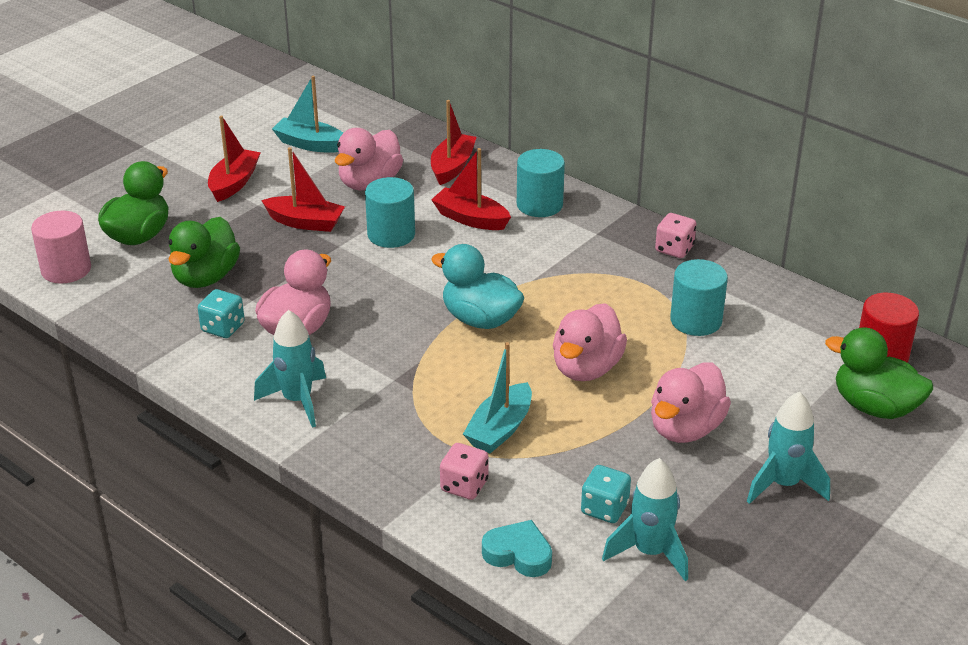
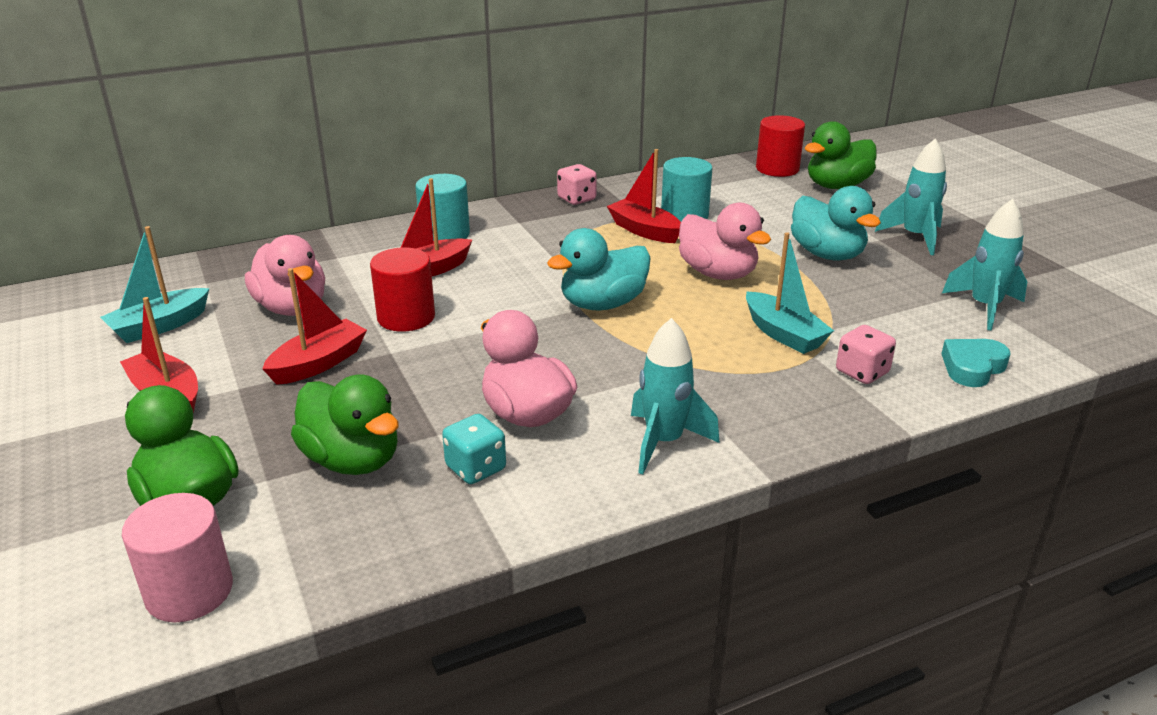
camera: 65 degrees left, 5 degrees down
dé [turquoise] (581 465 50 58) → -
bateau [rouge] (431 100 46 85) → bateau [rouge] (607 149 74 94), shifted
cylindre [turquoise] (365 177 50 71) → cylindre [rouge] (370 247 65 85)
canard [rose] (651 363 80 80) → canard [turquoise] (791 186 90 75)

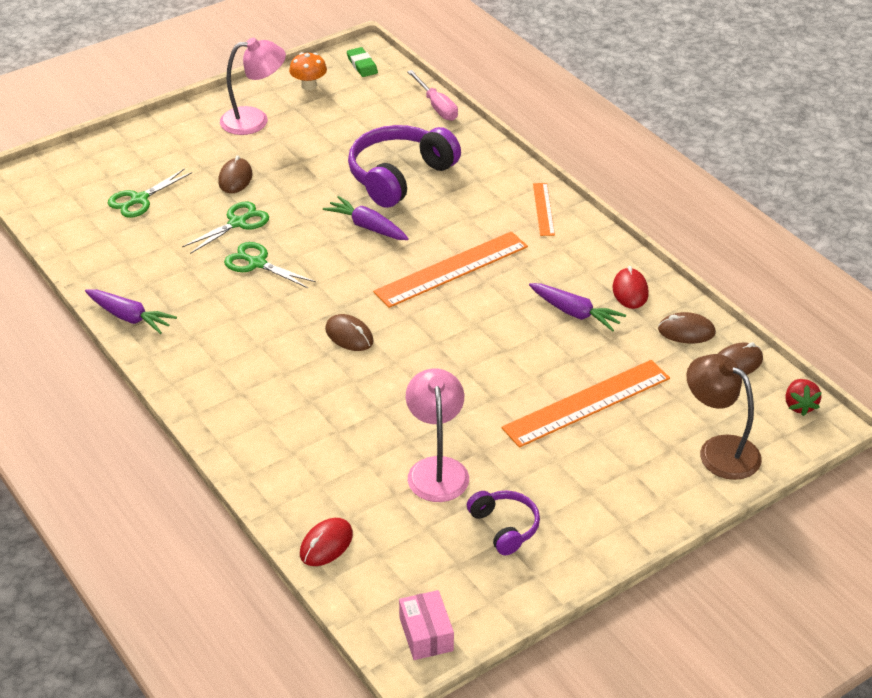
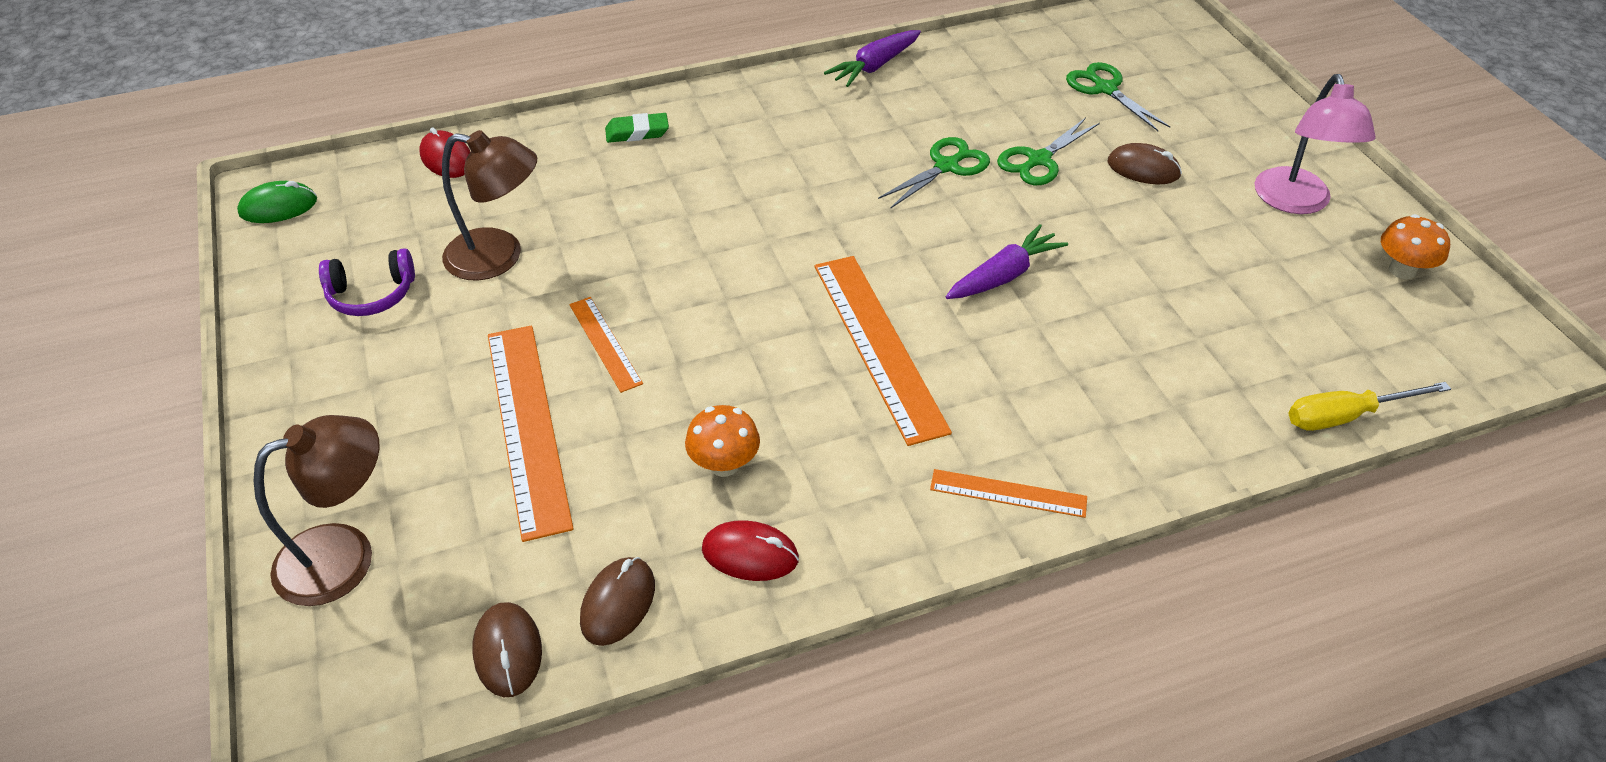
camera: 105 degrees right, 5 degrees up
souris [marron] (325 314 49 37) → -
casque audio [violet] (348 125 113 83) → -
fraise [rouge] (785 379 37 37) → -
- → règle [orange] (569 297 74 96)
gomme [vert] (347 47 31 30) → gomme [vert] (605 113 64 30), shifted
boîte [rose] (399 590 55 70) → souris [vert] (237 181 80 42)
carotte [violet] (529 283 97 48) → champignon [orange] (685 405 75 72)
lampe [rose] (406 368 63 134) → lampe [marron] (442 130 95 150)
tournevis [rose] (407 70 51 51) → tournevis [jaune] (1288 382 163 49)
ciseaux [vert] (182 202 87 52) → ciseaux [vert] (997 118 103 67), 75 degrees clockwise

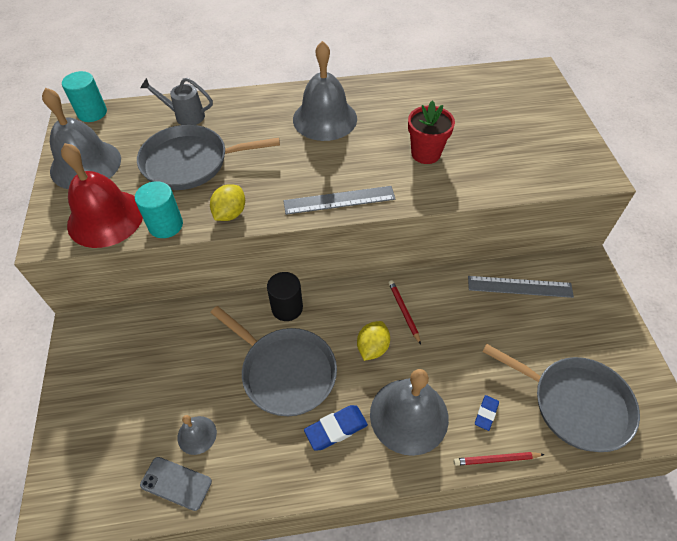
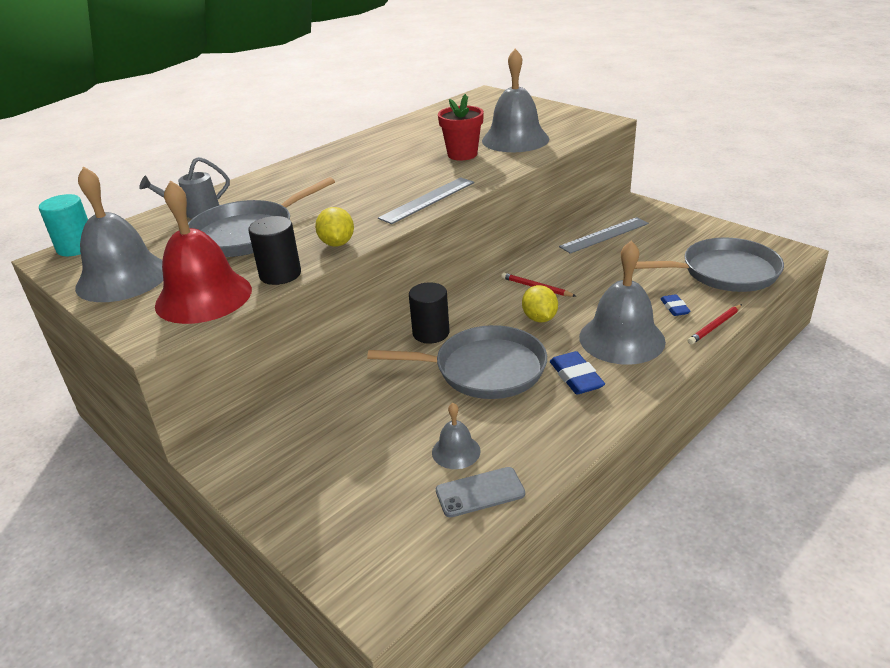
camera: 35 degrees left, 20 degrees down
cloche [gris] (293 41 64 100) → cloche [gris] (482 49 67 103), shifted
cylindre [turquoise] (135 181 48 57) → cylindre [noir] (248 216 53 69)
gomme [bleu] (304 405 64 46) → gomme [bleu] (550 351 55 43), 45 degrees counterclockwise

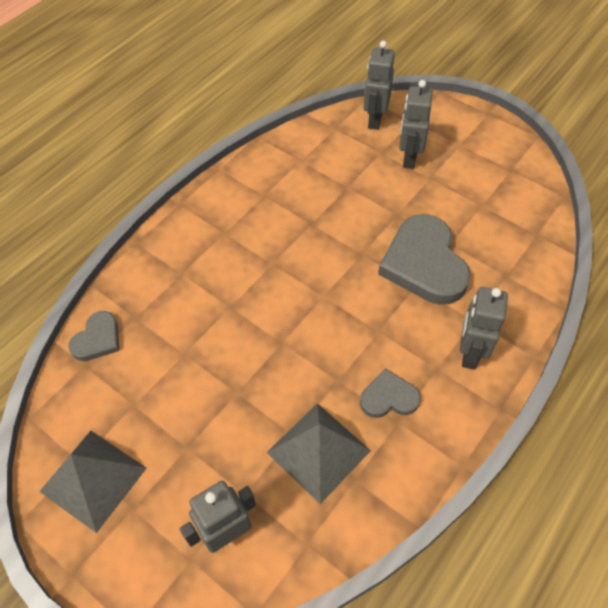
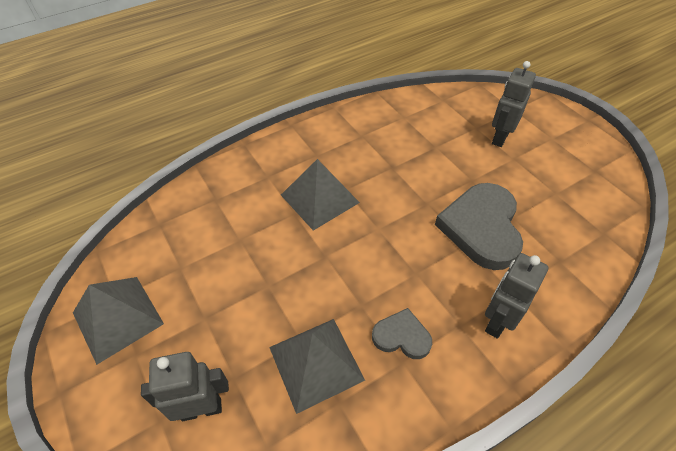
camera: 20 degrees right, 5 degrees down
cœur [gris] (68 311 51 50) → -
robot [gris] (364 41 31 89) → -
- → pyramide [gris] (281 159 79 72)

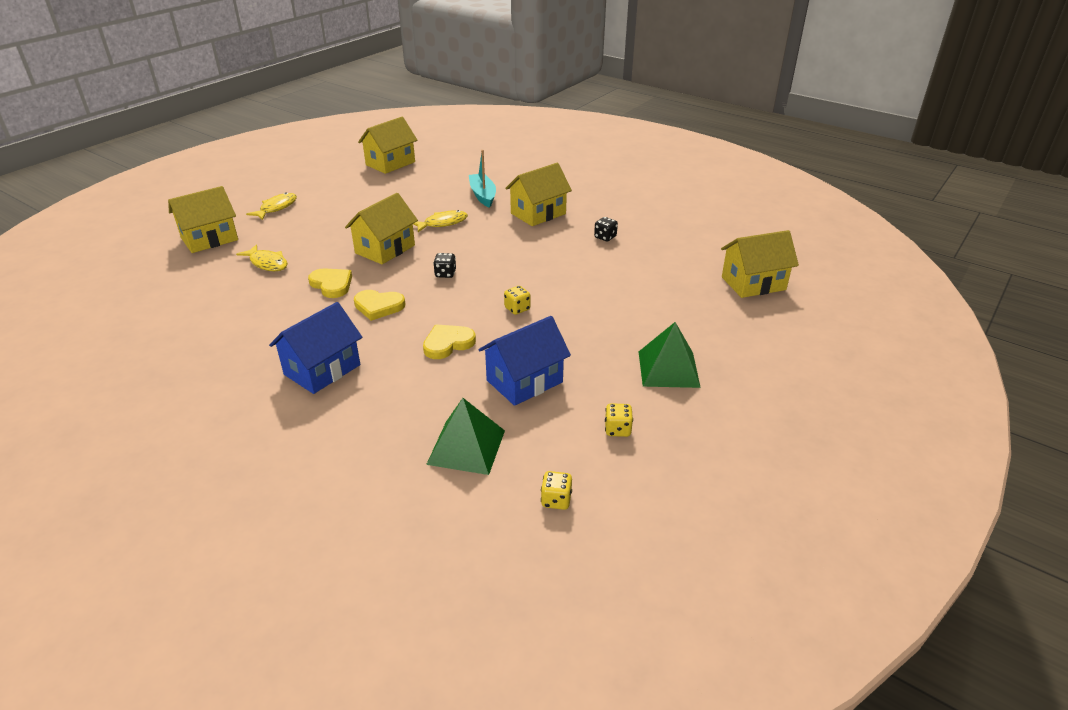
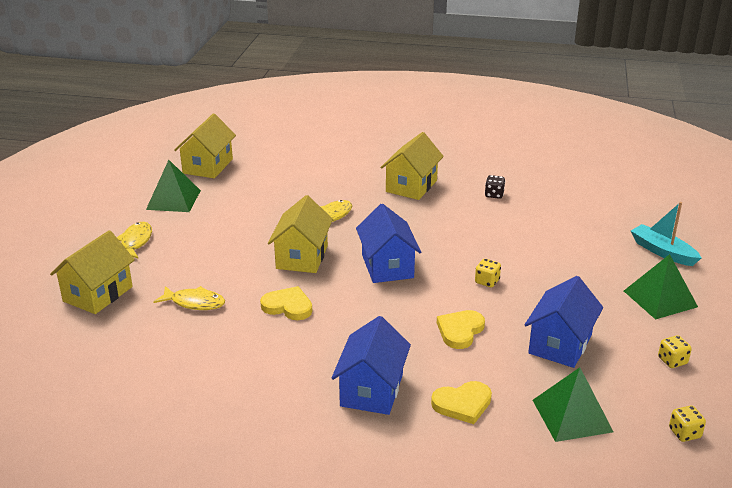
camera: 25 degrees left, 5 degrees down
maison [jaune] (721 230 78 68) → -
- → pyramide [vert] (146 160 55 52)
cœur [jaune] (354 290 51 31) → cœur [jaune] (431 381 61 43), shifted
bateau [turquoise] (469 150 27 58) → bateau [turquoise] (631 202 71 64), shifted
dé [noir] (433 253 23 25) → maison [bleu] (356 204 65 79)

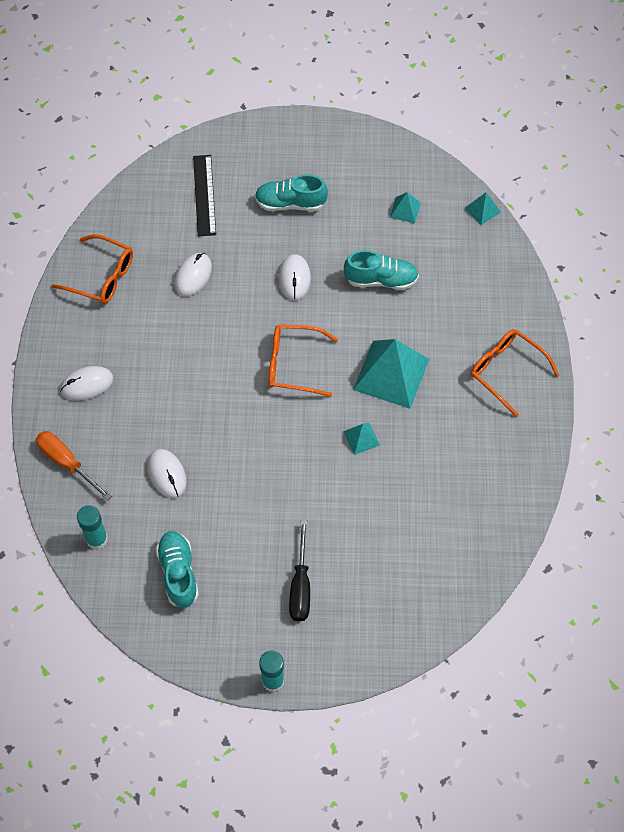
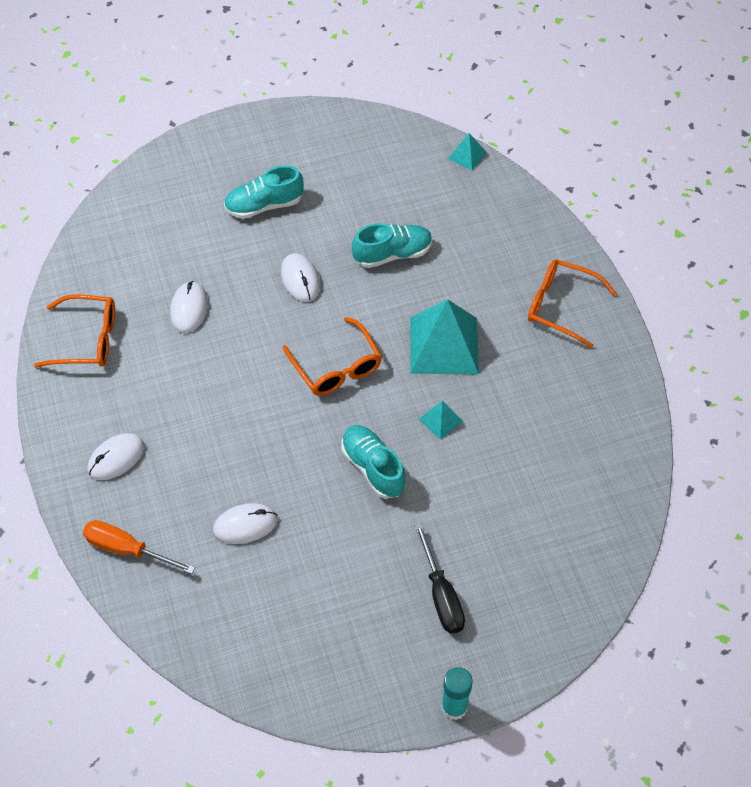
camera: 20 degrees left, 5 degrees down
bâton de colle [turquoise] (77 505 31 45) → -
règle [noir] (193 155 23 81) → -
pyramide [turquoise] (390 192 31 31) → -
chaussure [turquoise] (156 531 43 77) → chaussure [turquoise] (341 425 65 74), shifted
souris [blanc] (148 449 38 49) → souris [blanc] (213 503 65 41), 60 degrees counterclockwise
lunettes [orange] (268 324 70 73) → lunettes [orange] (282 317 100 79), 105 degrees counterclockwise

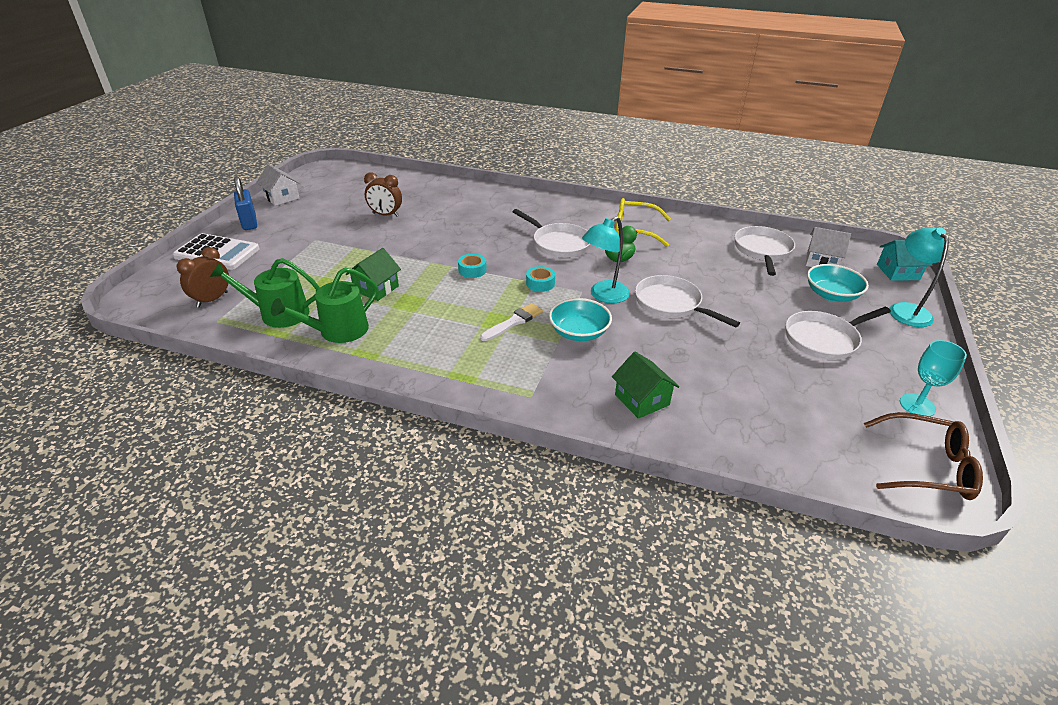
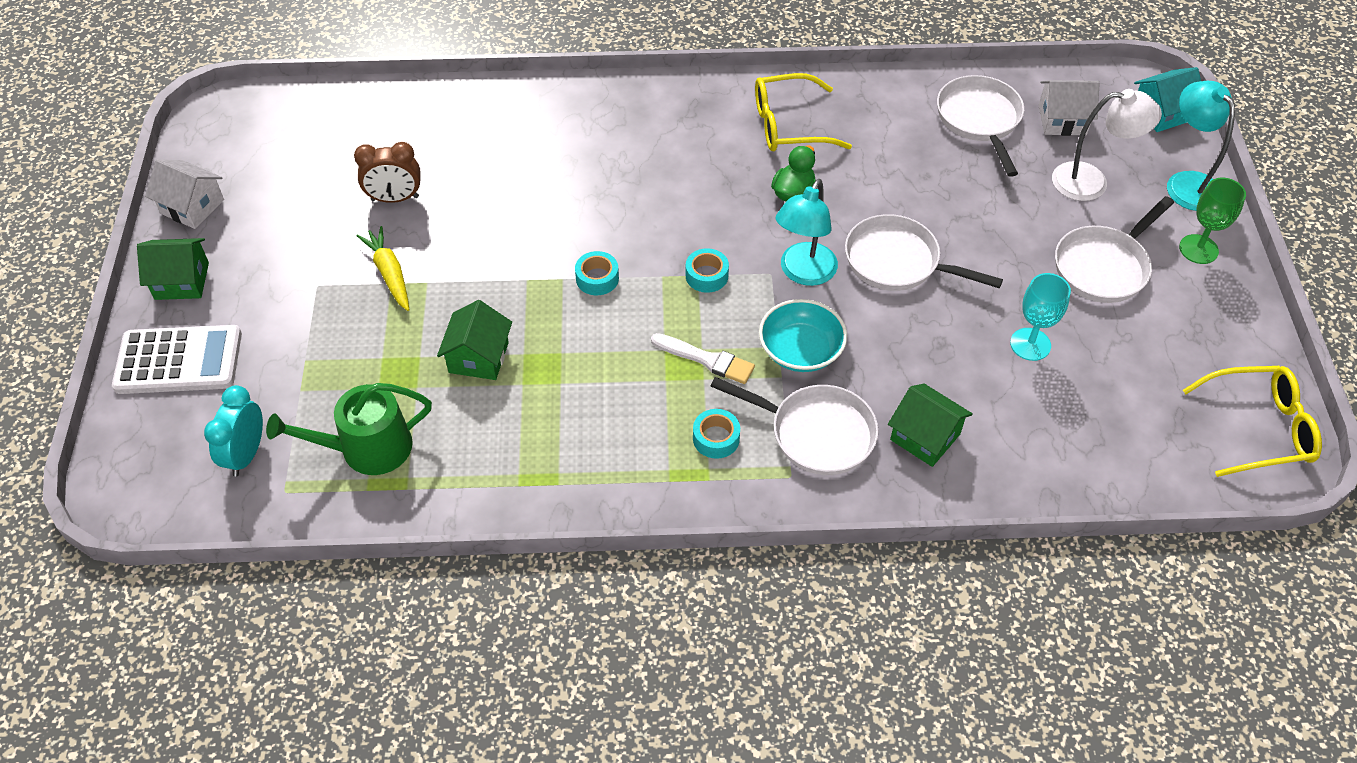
camera: 20 degrees left, 15 degrees up
arrosoir [vert] (271 267 107 76) → -
- → carotte [jaune] (357 226 52 85)
- → ruban adhésif [turquoise] (693 409 47 50)
- → verre à pied [vert] (1179 178 67 86)
poêle [blanc] (513 209 77 49) → poêle [blanc] (711 377 167 98), shifted
verre à pied [turquoise] (900 340 67 77) → verre à pied [turquoise] (1010 273 61 88), shifted
cadenas [bleu] (234 177 23 53) → maison [vert] (137 238 72 62)
bol [turquoise] (807 264 62 38) → lampe [blanc] (1052 89 110 112)
réveil [marron] (176 247 53 61) → réveil [turquoise] (204 385 59 92)
lunettes [marron] (864 412 119 88) → lunettes [jaune] (1183 366 139 111)
pinceau [blanc] (480 303 63 38) → pinceau [blanc] (651 333 104 51), 90 degrees clockwise

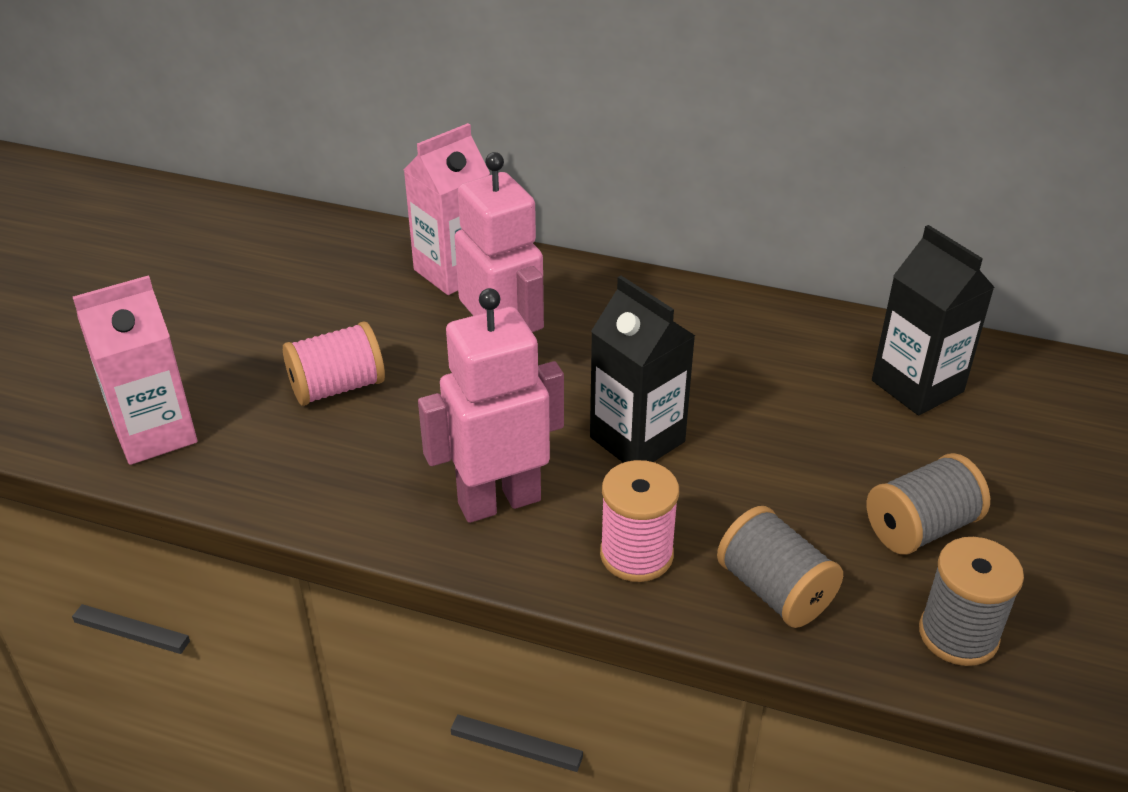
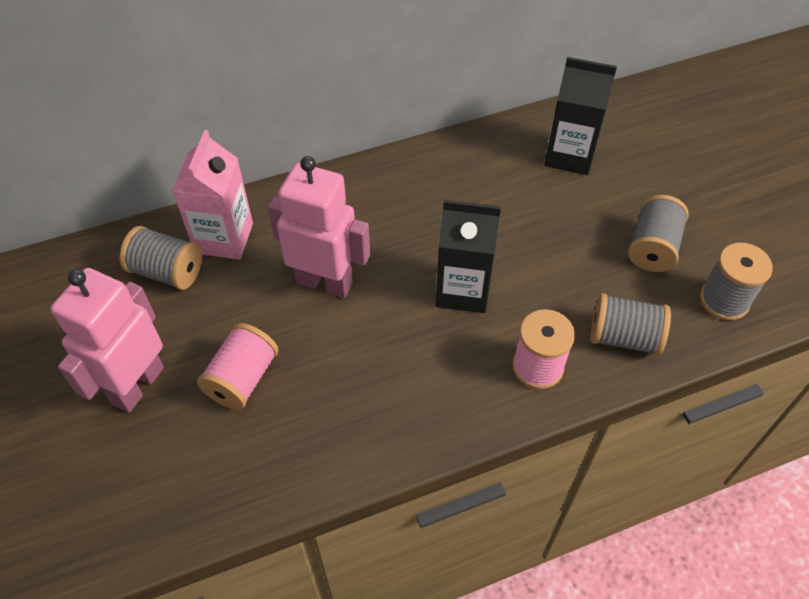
camera: 40 degrees left, 15 degrees up
brique de lait [rose] (73 275 124 190) → -
- → bobine [gris] (120 226 82 64)
robot [rose] (418 288 146 235) → robot [rose] (51 268 113 145), shifted

